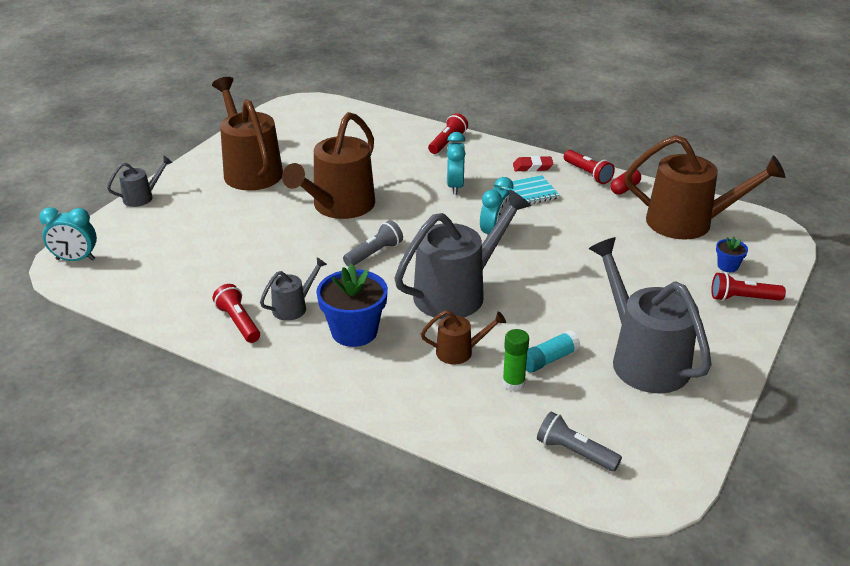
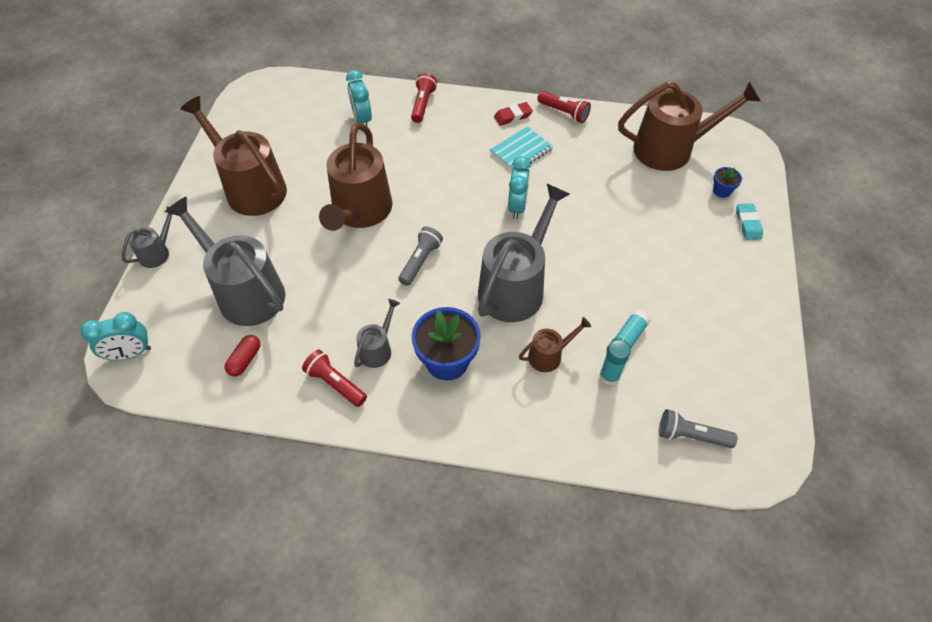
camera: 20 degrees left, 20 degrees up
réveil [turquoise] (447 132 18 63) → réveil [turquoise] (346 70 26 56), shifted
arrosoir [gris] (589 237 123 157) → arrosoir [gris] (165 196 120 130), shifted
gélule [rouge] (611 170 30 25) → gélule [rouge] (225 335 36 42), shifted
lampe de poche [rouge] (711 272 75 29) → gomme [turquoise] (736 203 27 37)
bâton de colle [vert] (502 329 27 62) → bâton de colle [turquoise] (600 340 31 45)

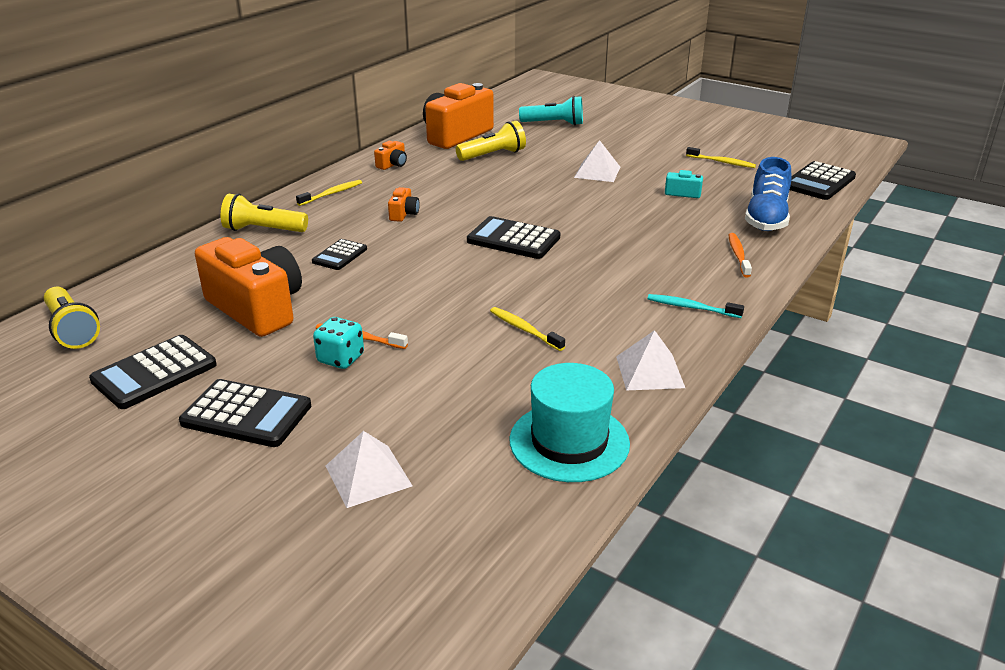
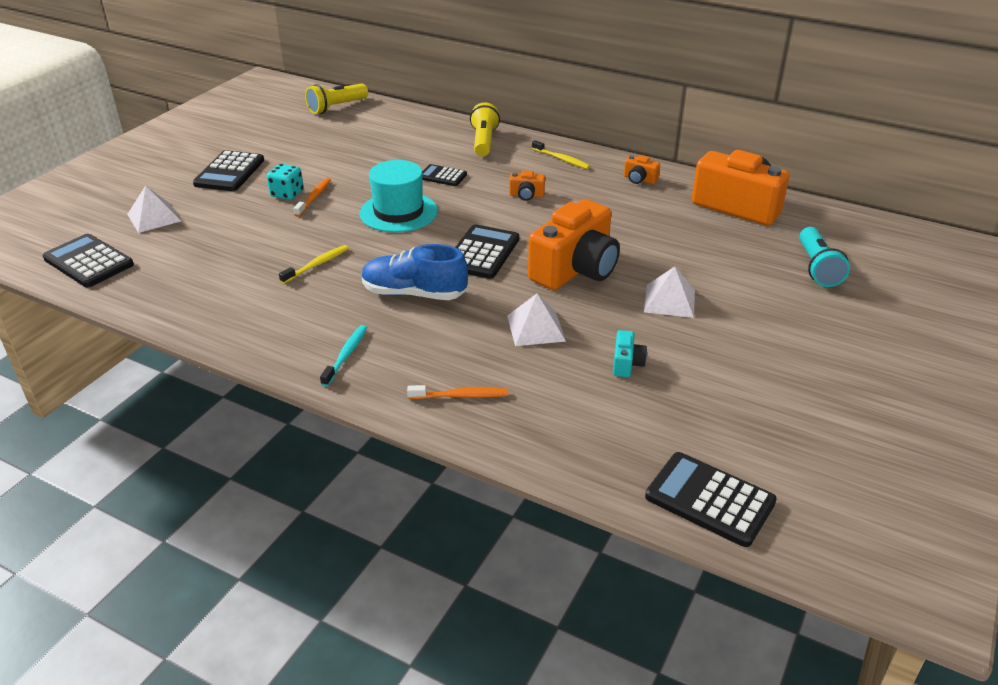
camera: 85 degrees right, 5 degrees up
lampe de poche [jaune] (456 121 70 40) → -
brosse à dents [jaune] (686 147 70 21) → -
calculatrice [noir] (89 335 128 74) → calculatrice [noir] (43 234 91 53), shifted
appareil photo [orange] (195 237 107 100) → appareil photo [orange] (528 199 92 91), shifted
chapeau [turquoise] (510 363 120 119) → chapeau [turquoise] (360 160 78 73), shifted
pyramide [blanc] (616 330 69 60) → pyramide [blanc] (507 293 59 53), shifted
chaussure [bleu] (745 157 47 74) → chaussure [bleu] (362 244 106 56), shifted

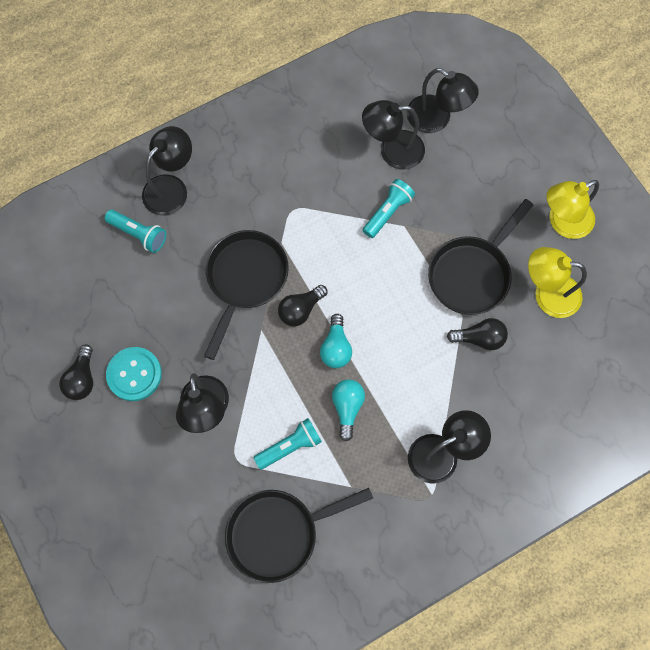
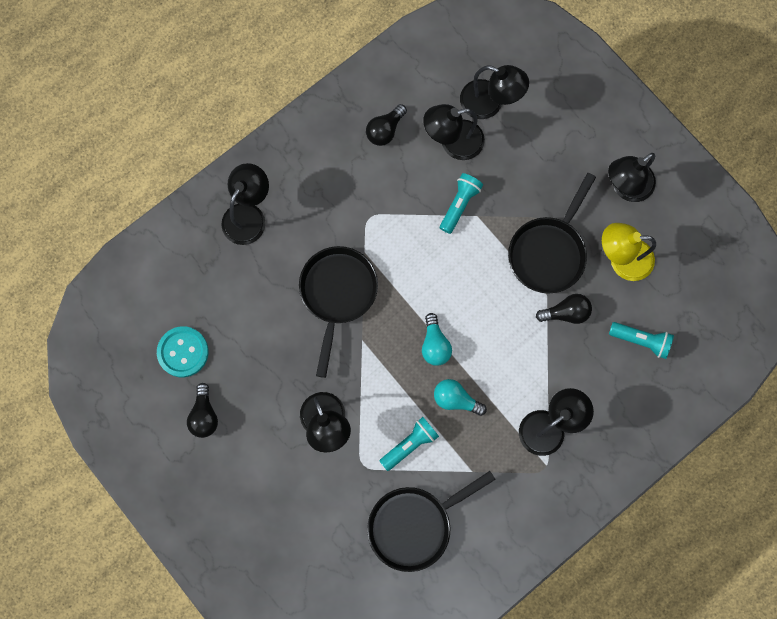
camera: 10 degrees left, 5 degrees up
lampe de poche [turquoise] (105 210 61 43) → lampe de poche [turquoise] (609 322 65 37), shifted
bouton [turquoise] (106 347 56 54) → bouton [turquoise] (157 326 52 51), shifted
ampoule [noir] (278 285 50 41) → ampoule [noir] (366 104 41 42), shifted
lampe [jaune] (546 180 53 59) → lampe [noir] (608 153 48 49)
ampoule [turquoise] (332 379 33 62) → ampoule [turquoise] (434 379 53 37), 60 degrees counterclockwise

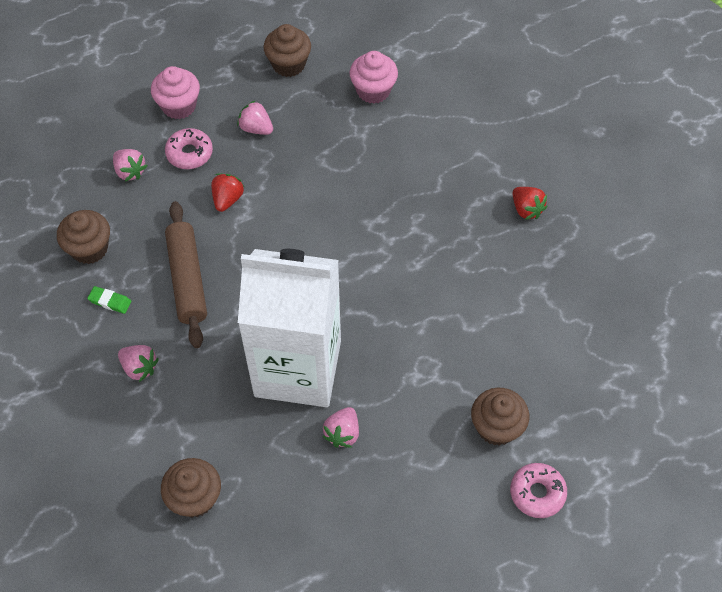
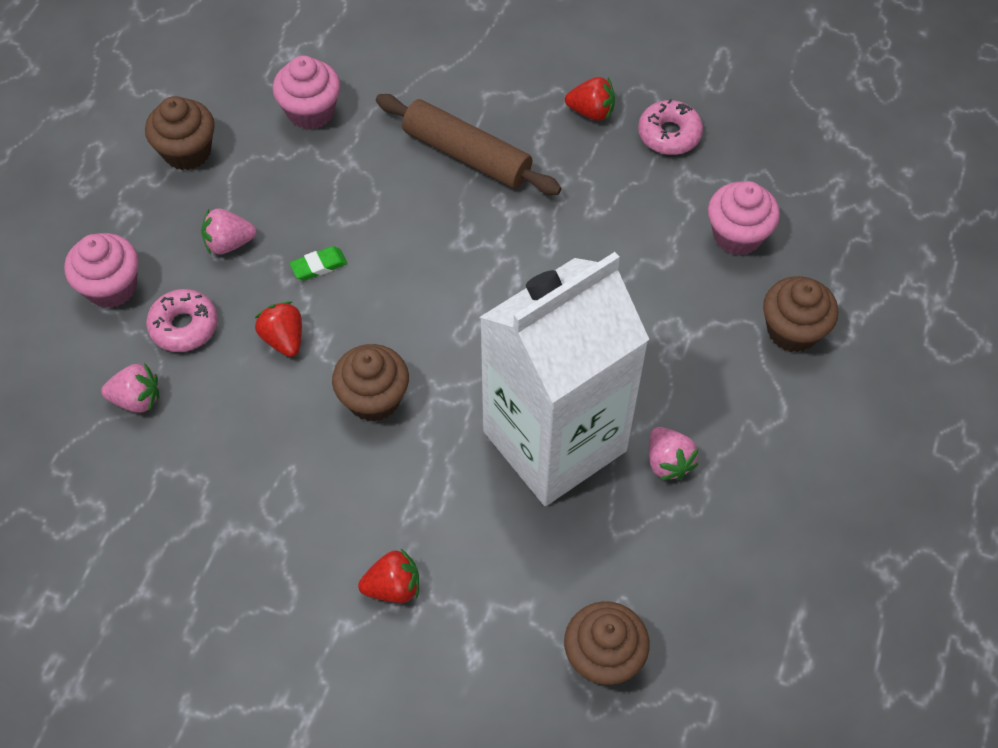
camera: 45 degrees left, 0 degrees up
- → muffin [rose] (708 181 72 74)
muffin [marron] (57 210 53 54) → muffin [marron] (332 344 77 78), shifted
gomme [vert] (87 286 44 28) → gomme [vert] (290 246 57 34), shifted
rouleau à pâtisserie [marron] (165 201 42 147) → rouleau à pâtisserie [marron] (376 94 186 101), shifted
beignet [rose] (510 463 57 55) → beignet [rose] (638 99 65 56), shifted
fraise [rose] (118 345 41 37) → fraise [rouge] (358 549 61 54)

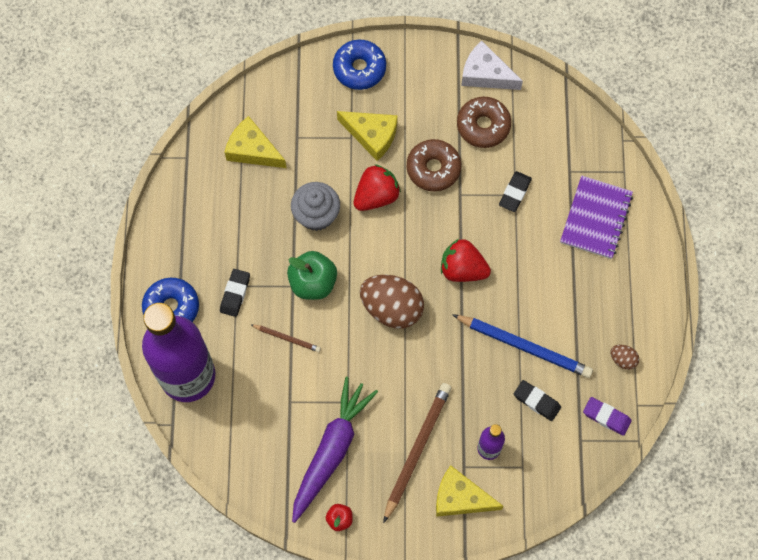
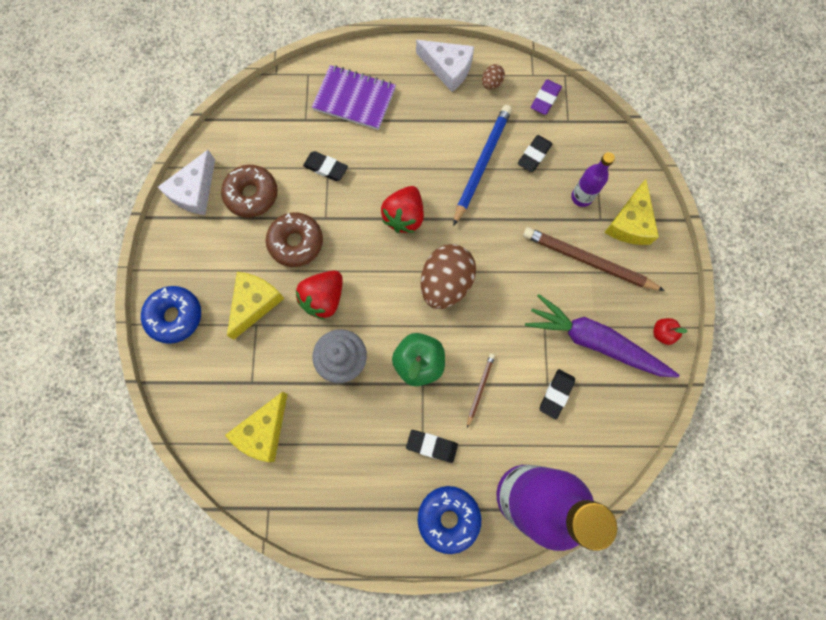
camera: 90 degrees left, 5 degrees up
- → fromage [blanc] (416 40 58 52)
- → gomme [noir] (540 369 35 50)
fraise [rouge] (354 164 47 47) → fraise [rouge] (296 271 47 49), 105 degrees counterclockwise

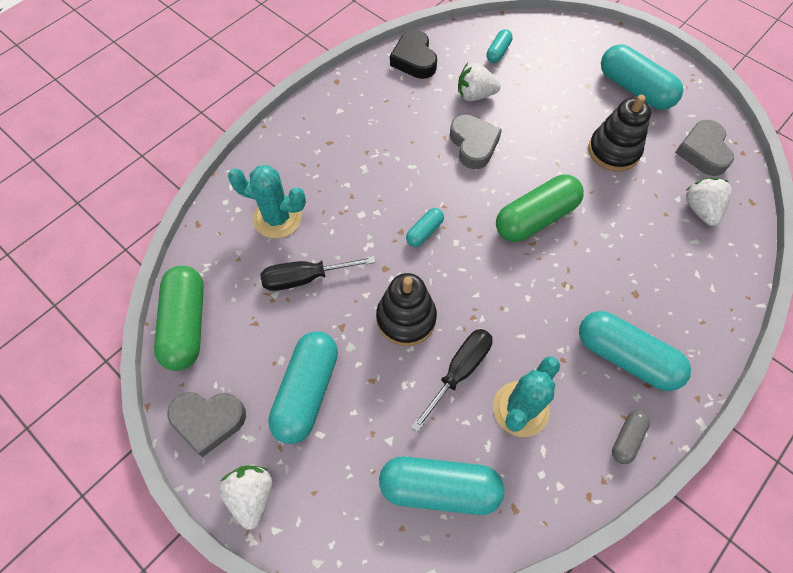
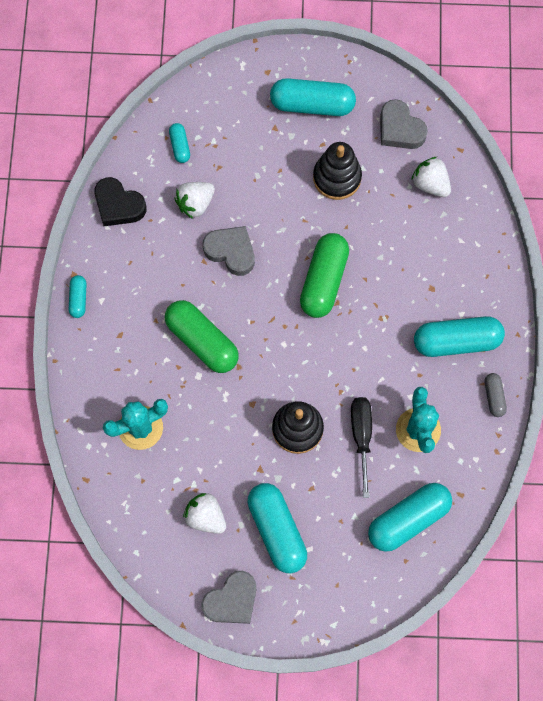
camera: 40 degrees left, 10 degrees up
tournevis [noir] (260 256 116 35) → -
gélule [vert] (154 266 50 105) → gélule [vert] (165 300 74 73), shifted
fraise [blanc] (219 466 53 64) → fraise [blanc] (183 493 43 41), shifted
gélule [turquoise] (406 208 38 39) → gélule [turquoise] (69 275 18 43), shifted

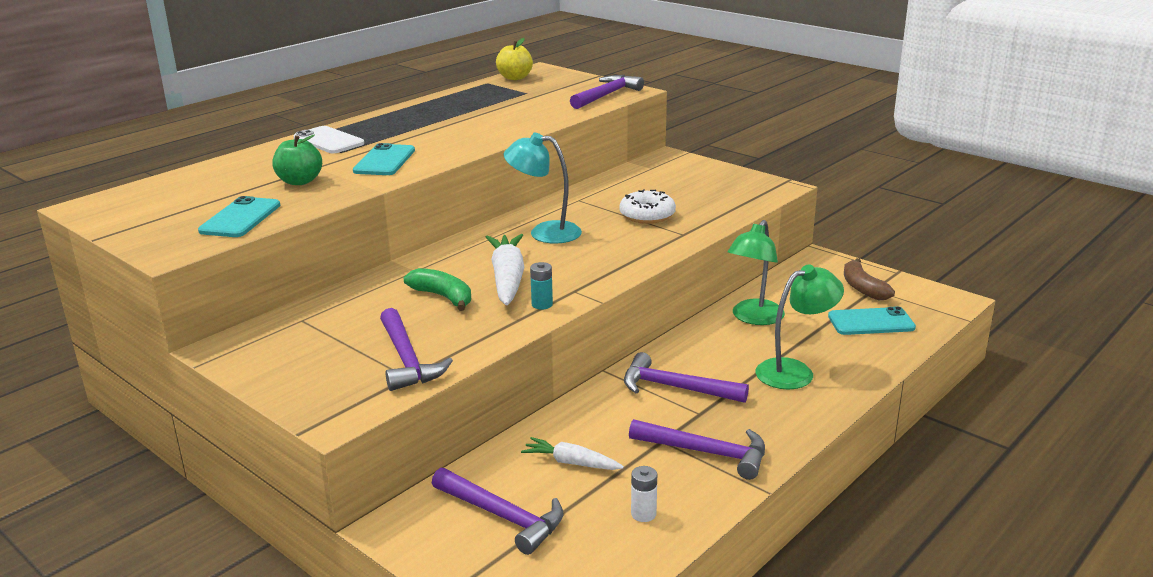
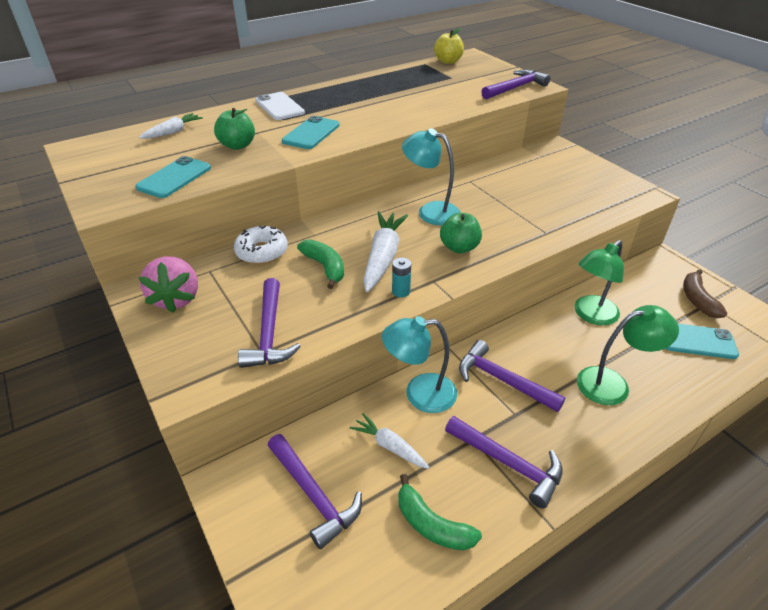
camera: 15 degrees right, 15 degrees up
- → fraise [rose] (138 256 60 57)
- → carotte [blanc] (139 113 64 26)
- → lampe [turquoise] (382 316 75 97)
- → pomme [vert] (440 213 42 41)
beignet [blanc] (619 189 57 35) → beignet [blanc] (234 225 54 39), shifted
pile [blanc] (631 466 26 56) → banane [vert] (398 474 84 77)

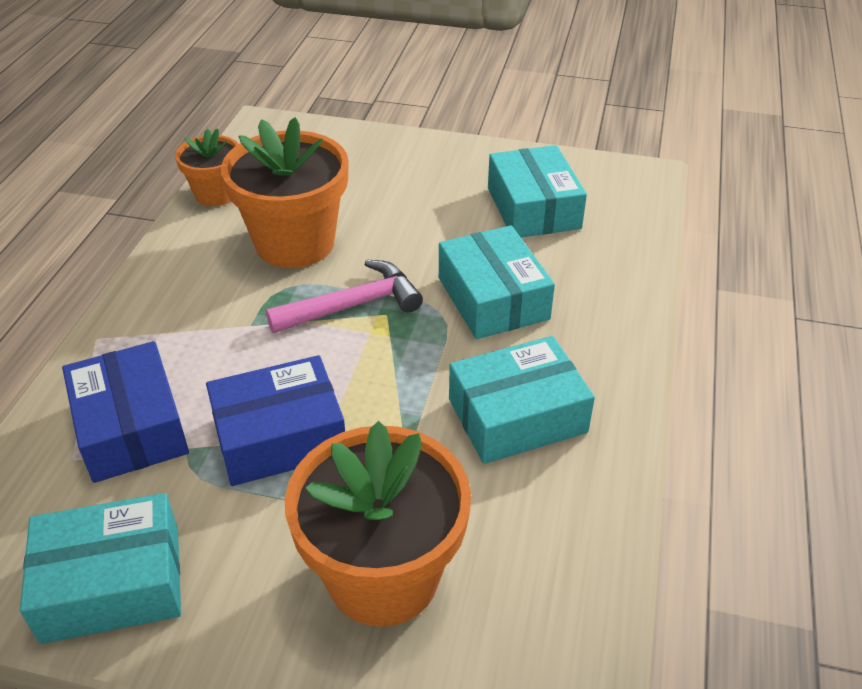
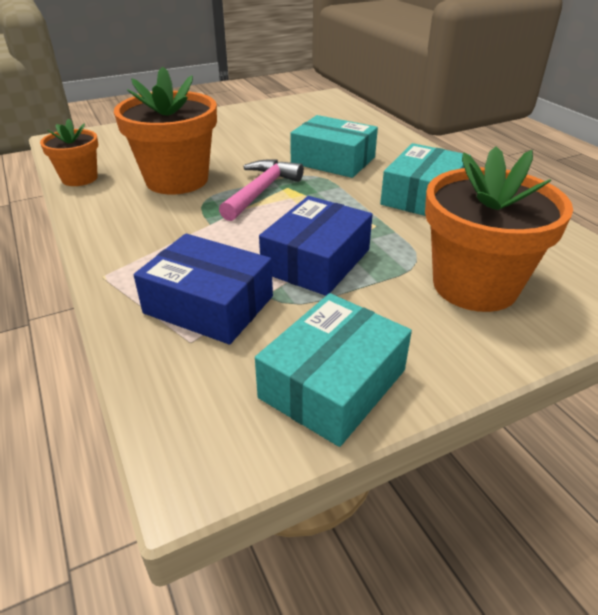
camera: 40 degrees left, 5 degrees down
boîte [turquoise] (488 145 99 93) → -

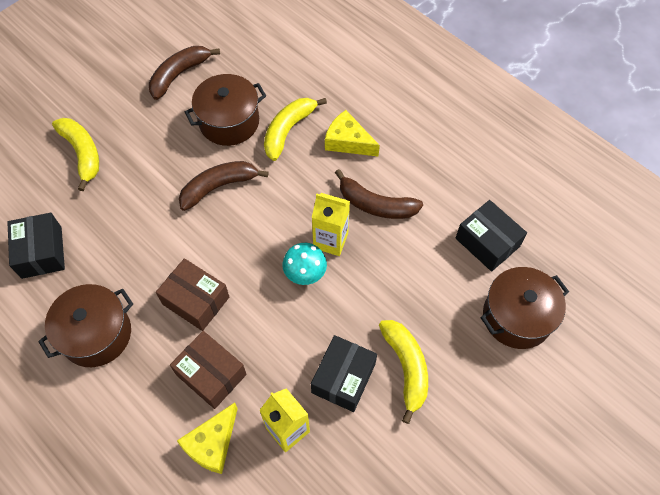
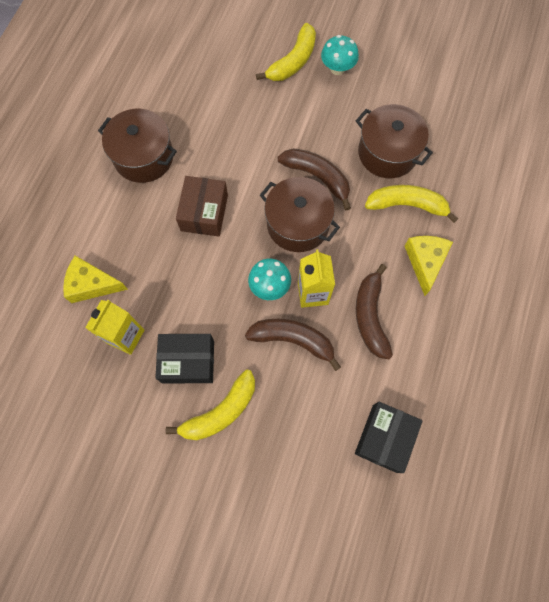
camera: 65 degrees right, 10 degrees up
boîte [noir] (7 213 58 66) → -
boîte [marron] (170 331 77 78) → -
- → champignon [turquoise] (321 35 38 40)
banane [marron] (149 46 71 54) → banane [marron] (245 319 96 52), shifted
marmite [marron] (480 267 89 82) → marmite [marron] (260 177 80 75), shifted

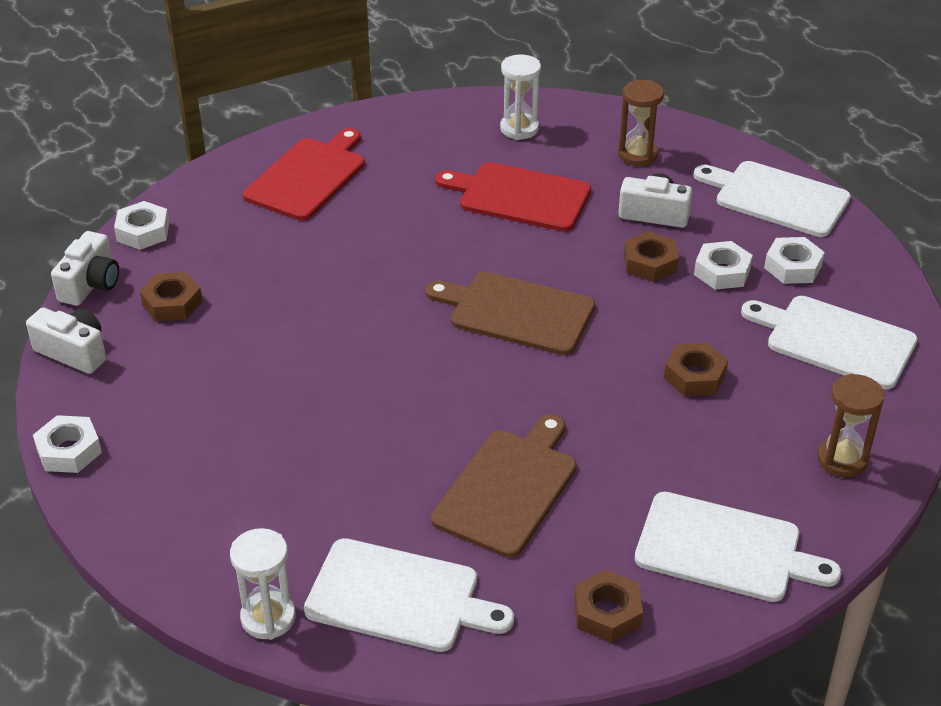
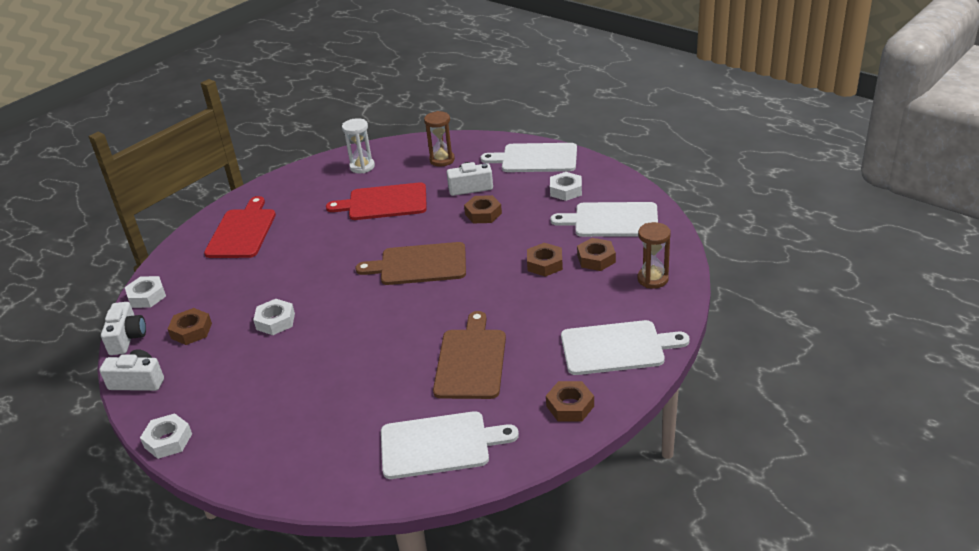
camera: 20 degrees left, 5 degrees down
sablier [blanc] (230 528 66 112) → -
- → écrou [marron] (577 238 39 33)
écrou [blanc] (694 241 59 49) → écrou [blanc] (253 299 42 36), shifted

